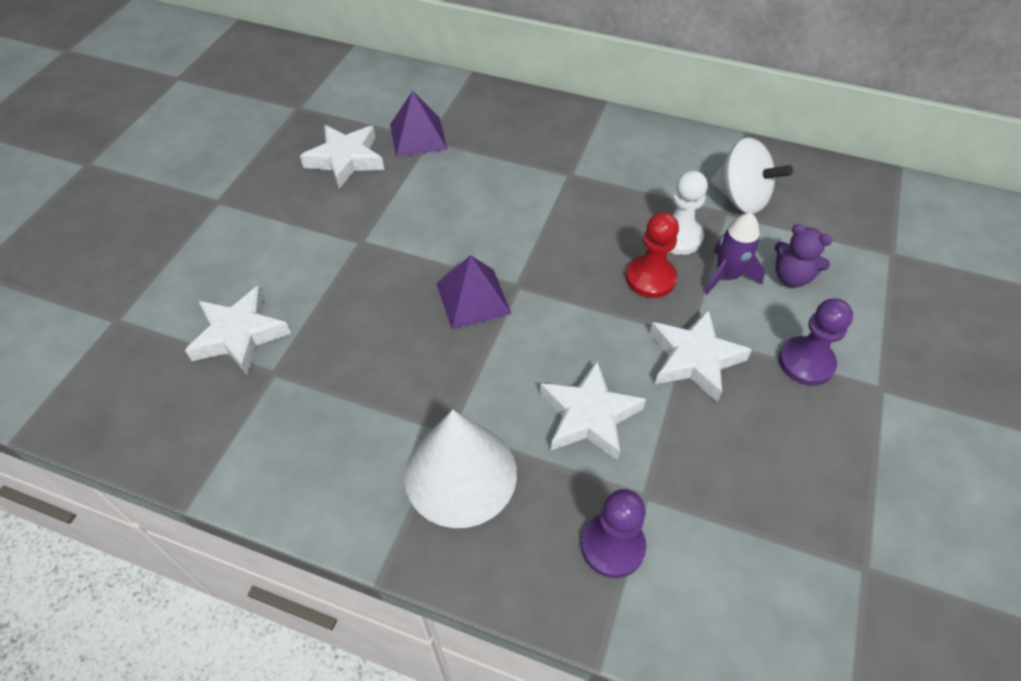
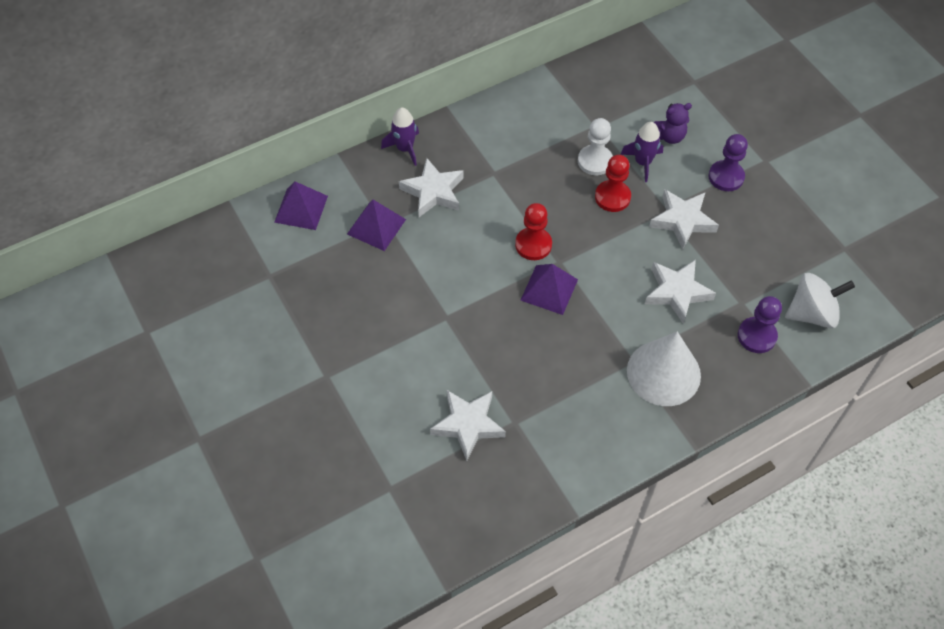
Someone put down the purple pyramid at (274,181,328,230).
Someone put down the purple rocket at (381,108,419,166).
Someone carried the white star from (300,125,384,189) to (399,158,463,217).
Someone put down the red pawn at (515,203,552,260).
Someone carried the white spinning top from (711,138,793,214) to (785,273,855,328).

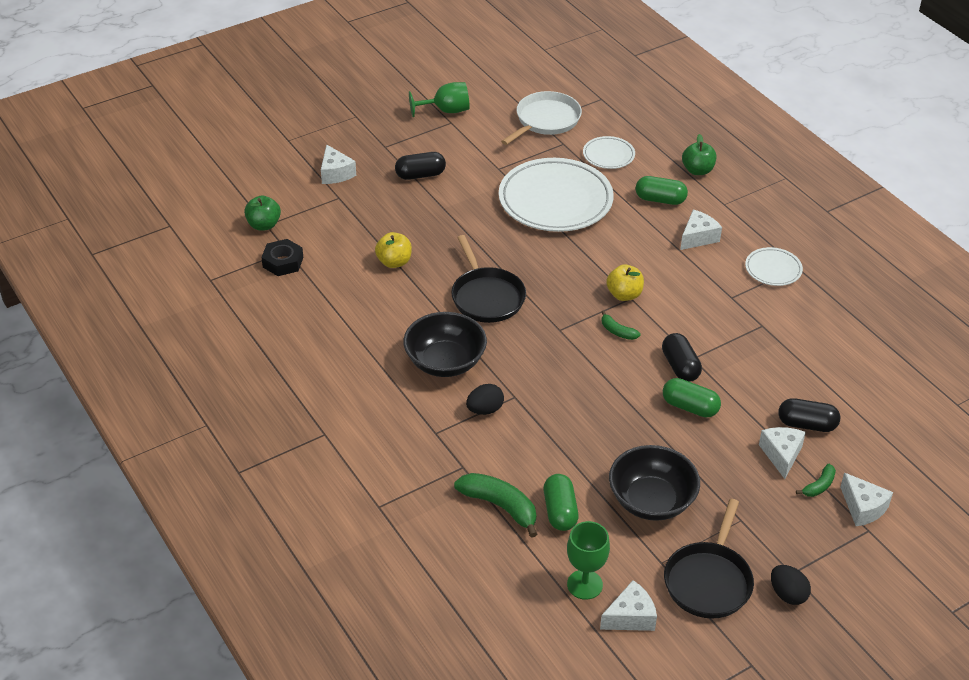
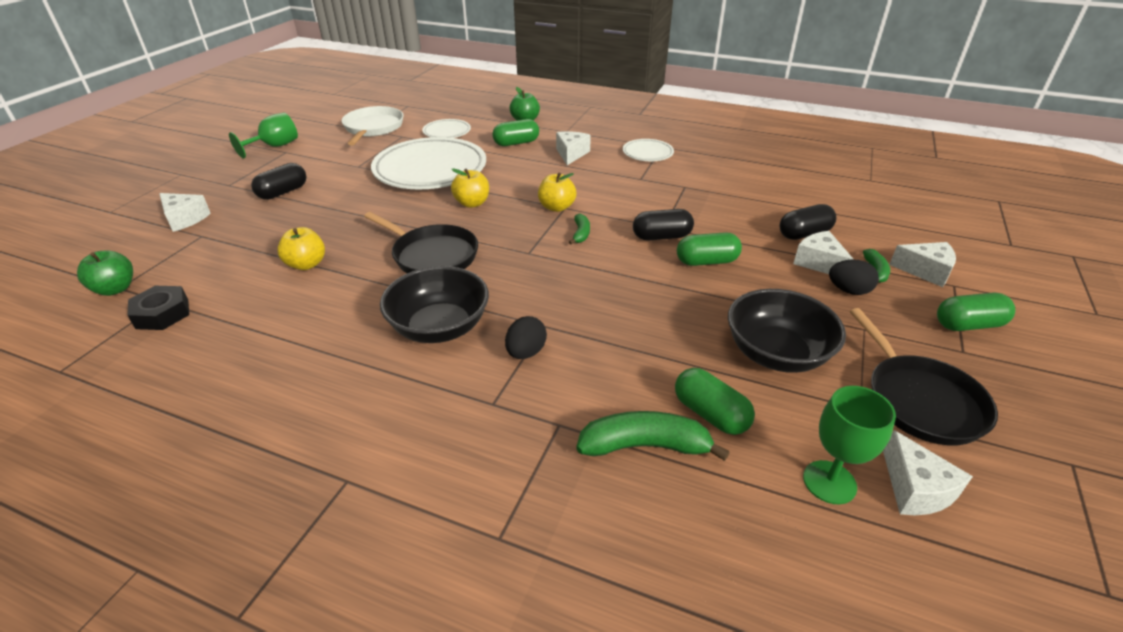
Someone put down the yellow apple at (451,168,489,208).
Someone rotated the green banana at (601,311,641,340) by 90 degrees counterclockwise.
Someone rotated the black capsule at (662,333,702,382) by 45 degrees counterclockwise.
Someone carried the black egg from (771,565,811,605) to (829,260,879,295).
Someone rotated the white cheese at (600,580,657,631) by 135 degrees clockwise.
Someone put down the green capsule at (937,292,1015,331).

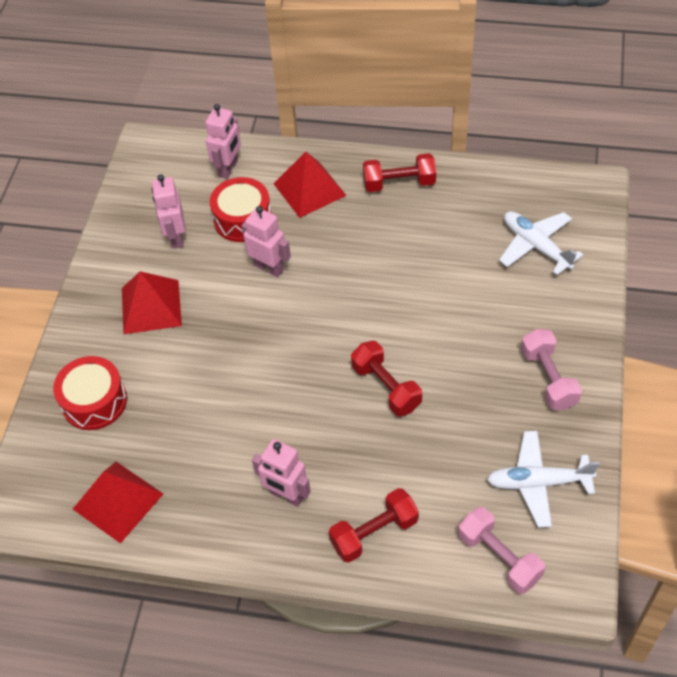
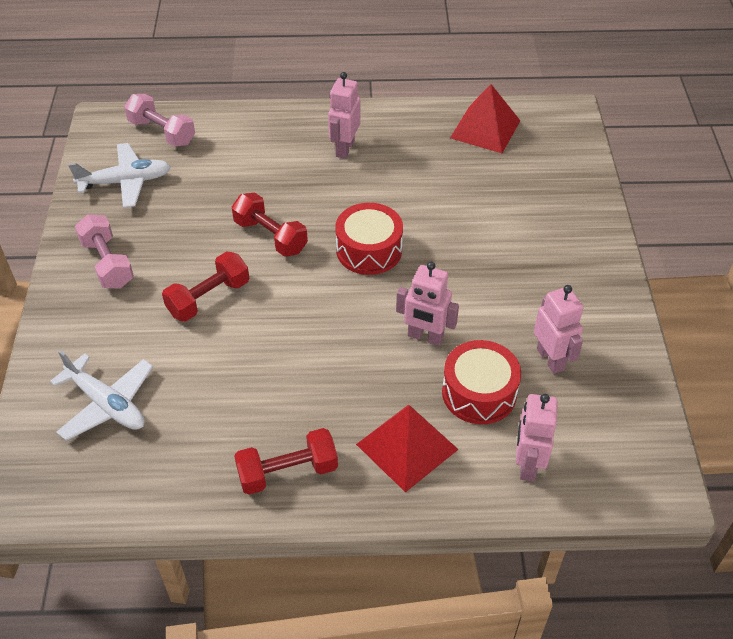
Someone carried the red dumbbell from (329,488,419,563) to (162,252,249,322).
Someone rotated the pink robot at (252,439,311,507) by 90 degrees counterclockwise.
Someone carried the red drum from (53,356,127,430) to (335,203,403,275).
Someone took away the red pyramid at (122,271,182,334).

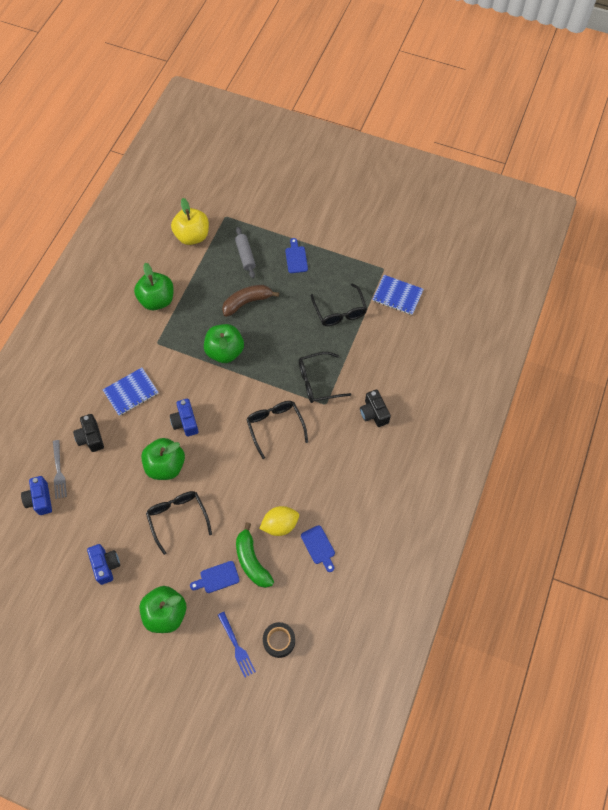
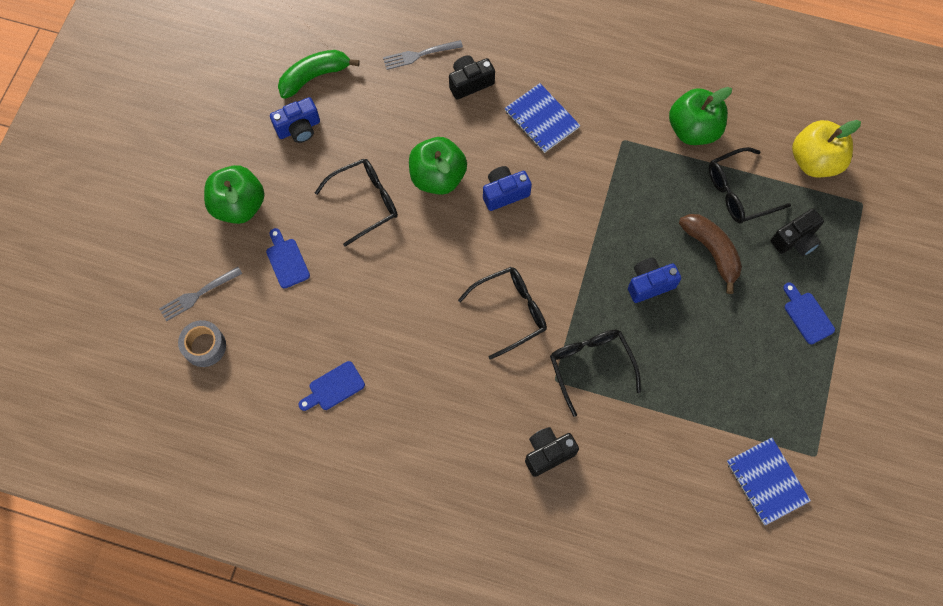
Someone repainted the blue fork at (218,612,256,678), which became the grey fork at (159,267,242,322).
Someone repainted the black tape at (263,622,295,658), which became the grey tape at (178,320,226,367).
Someone carried the green banana from (236,522,274,588) to (278,50,360,99).
Someone carried the blue camera from (21,476,52,515) to (628,258,681,303).
Someone carried the black glasses from (311,283,367,326) to (709,147,791,223).
Someone rotated the blue notebook at (372,275,424,315) by 45 degrees counterclockwise.
Someone swapped the grey rolling pin at (235,227,256,278) for the black camera at (771,208,824,256).
Someone rotated the blue cutting board at (285,238,308,273) by 105 degrees counterclockwise.
Someone took away the green apple at (204,324,244,363).
Someone took away the yellow lemon at (259,506,299,536).

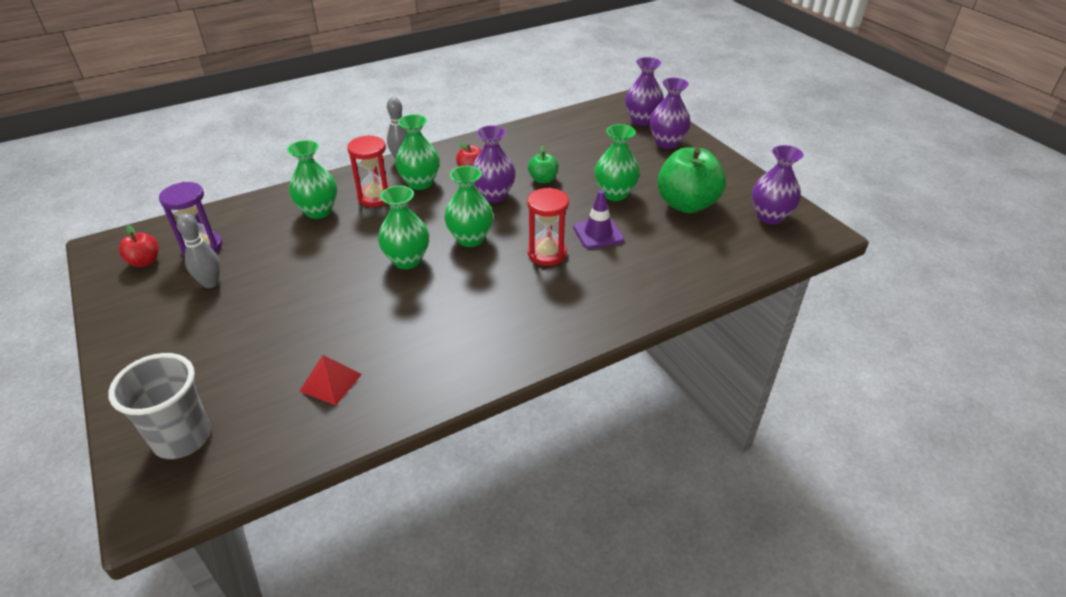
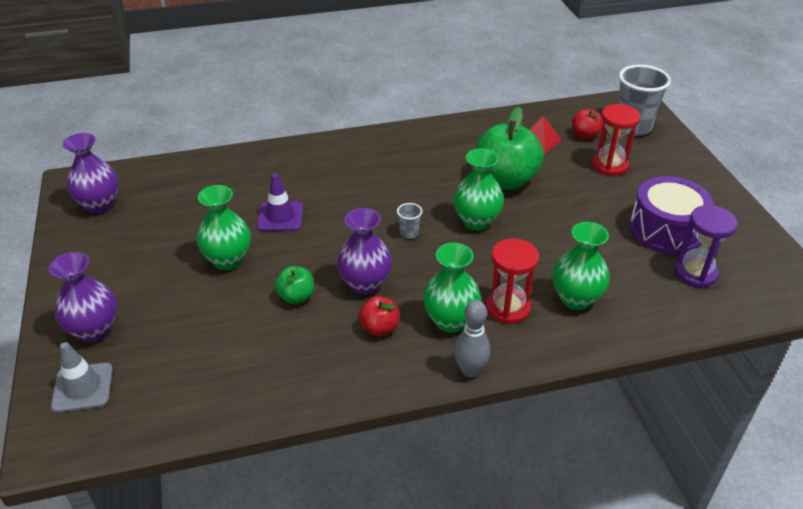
Someone swapped the purple vase at (625,57,664,125) for the grey traffic cone at (51,342,113,413).
Someone swapped the green vase at (444,166,493,247) for the grey cup at (397,203,422,239).
Someone carried the green apple from (657,147,726,213) to (476,107,544,190).
Someone carried the red apple from (119,225,159,267) to (572,109,603,139).
Someone carried the red hourglass from (527,188,569,266) to (592,104,641,176).
Someone swapped the grey bowling pin at (176,214,220,288) for the purple drum at (629,176,714,254).

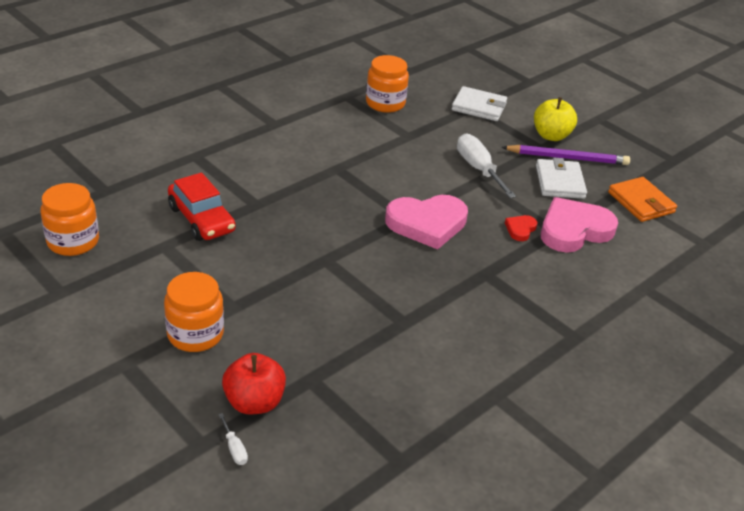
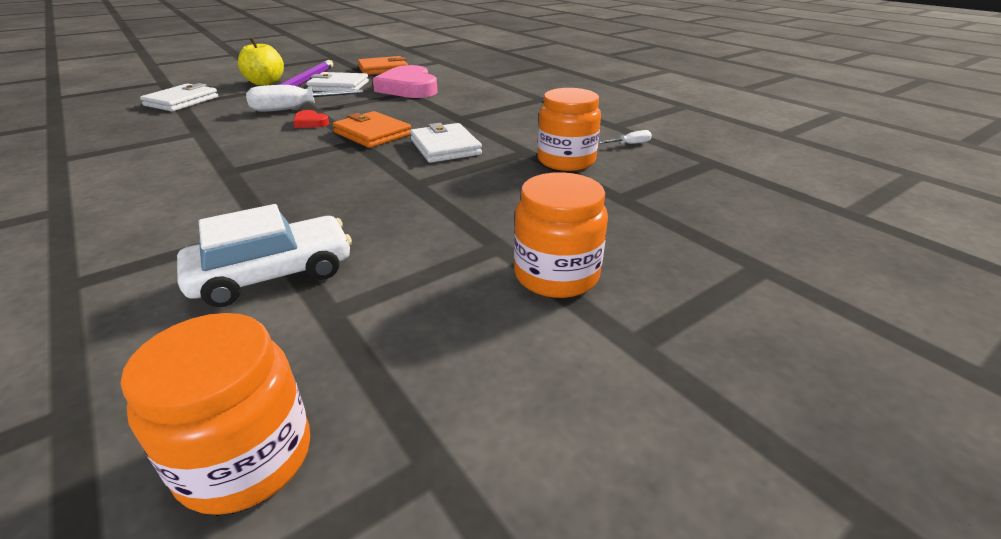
Someone repainted the red car at (168,172,236,241), which became the white car at (177,204,352,307).
Someone carried the red heart from (505,215,538,241) to (293,110,329,128).
Someone swapped the pink heart at (385,195,468,250) for the orange wallet at (332,111,411,148).
Someone put down the white wallet at (410,123,482,163).
Someone carried the orange jar from (366,55,409,113) to (537,88,601,171).
Someone carried the white screwdriver from (218,413,248,465) to (599,130,652,144).
Someone took away the red apple at (222,353,286,414).

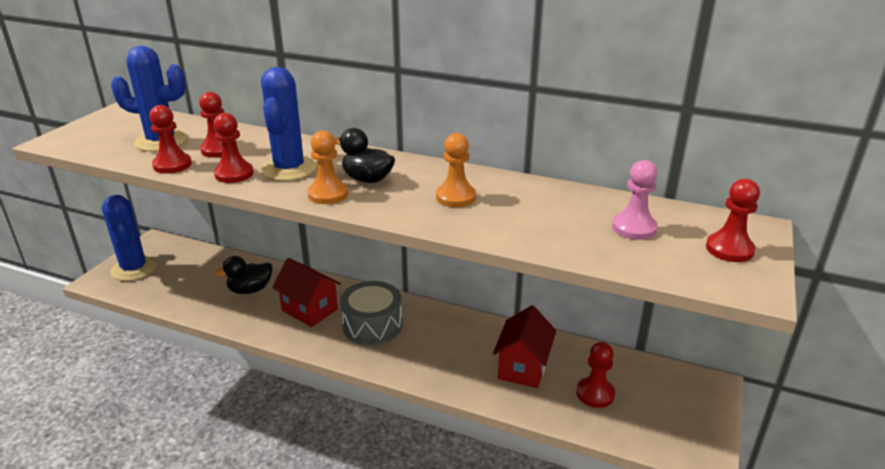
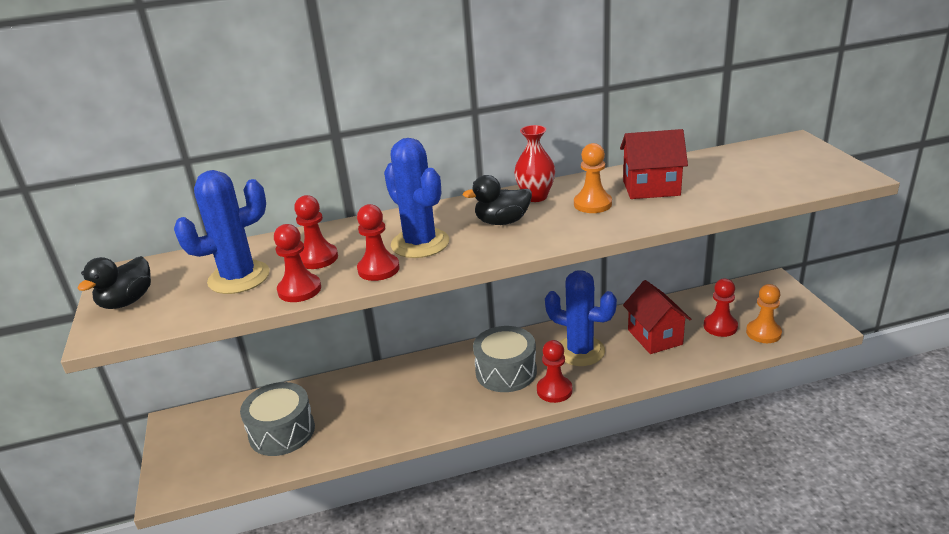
Someone carried the black duck from (215,256,272,294) to (77,256,151,309).
Someone put down the grey drum at (240,382,315,456).
Someone put down the red vase at (514,125,556,202).
Someone carried the red pawn from (706,179,760,262) to (537,340,572,403).
Someone carried the blue cactus from (102,195,157,281) to (545,270,617,366).
Someone carried the red house from (272,258,341,327) to (620,129,688,199).
Someone carried the orange pawn from (308,130,348,204) to (746,284,782,343).
Someone took away the pink pawn at (612,160,658,240).

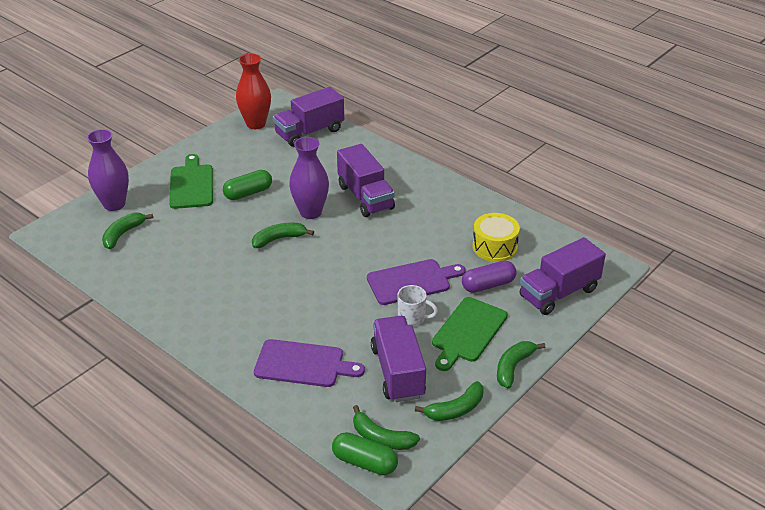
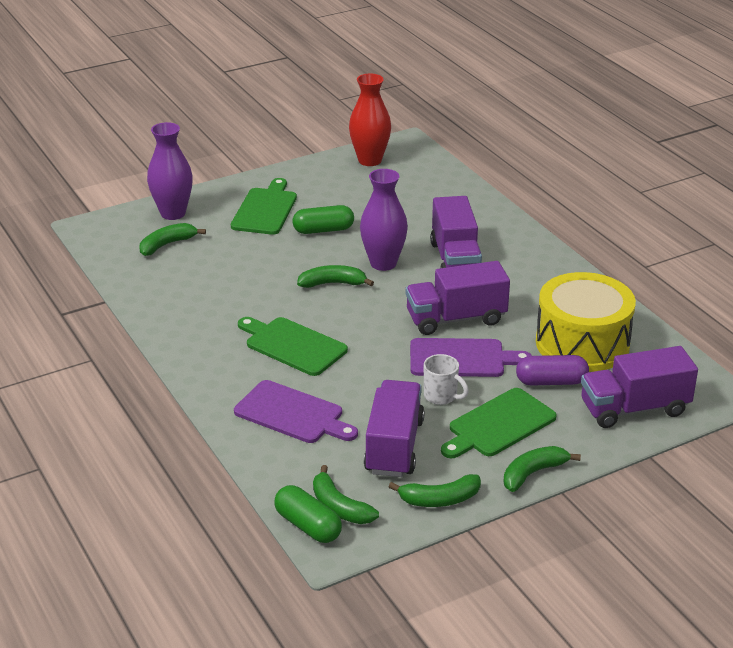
Someone put down the green cutting board at (238,317,348,376).
Someone carried the purple truck from (273,87,344,147) to (406,261,510,335).
Someone scaled the yellow drum at (473,213,520,262) by 1.65.

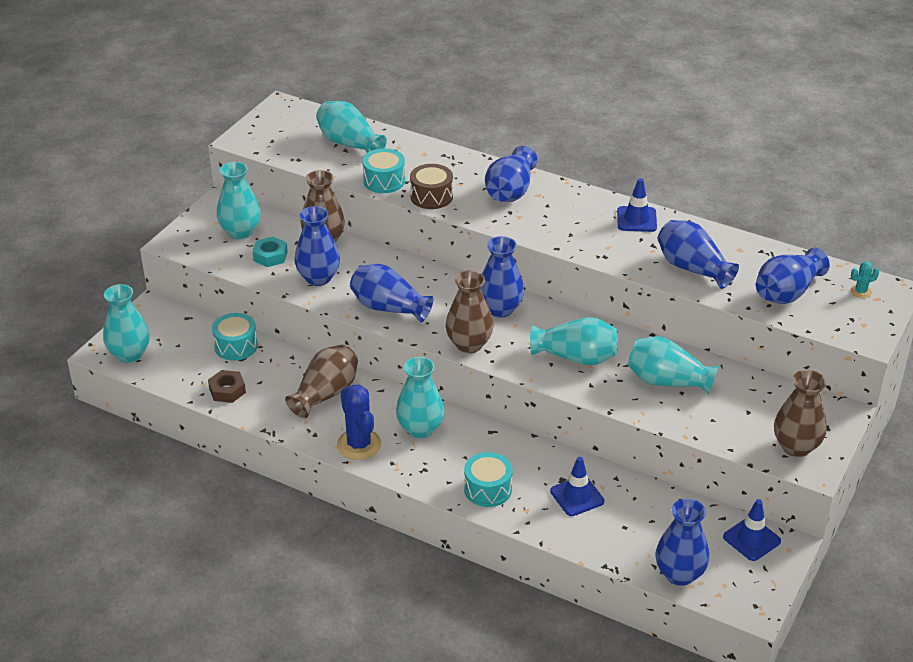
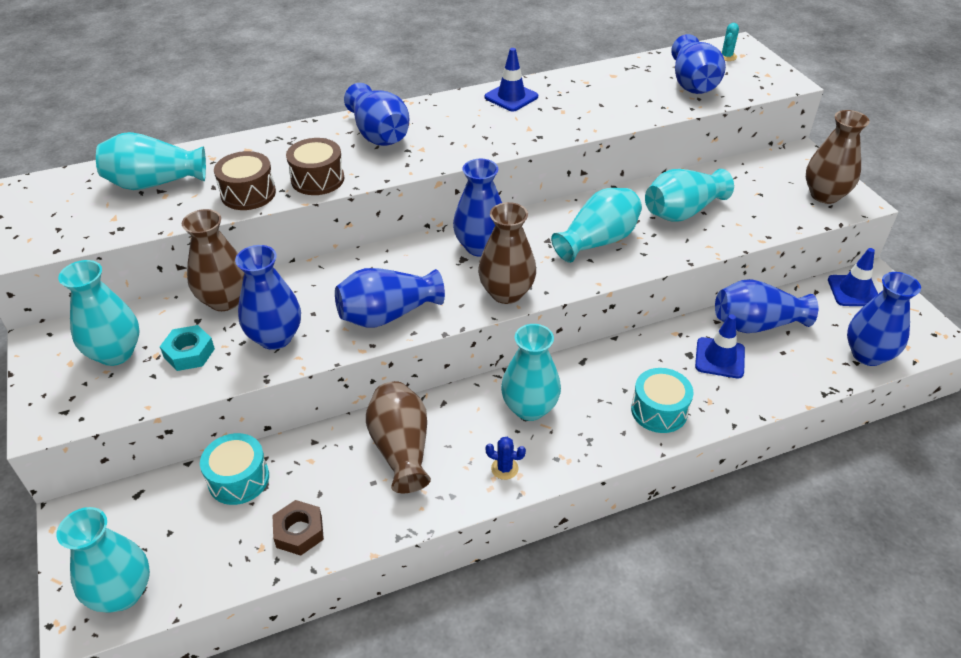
Someone repainted the turquoise drum at (362,148,405,193), which became the brown drum at (214,151,276,210).
Someone scaled the blue cactus at (337,384,381,460) by 0.48.
Someone carried the blue vase from (658,220,739,289) to (715,279,818,333).

